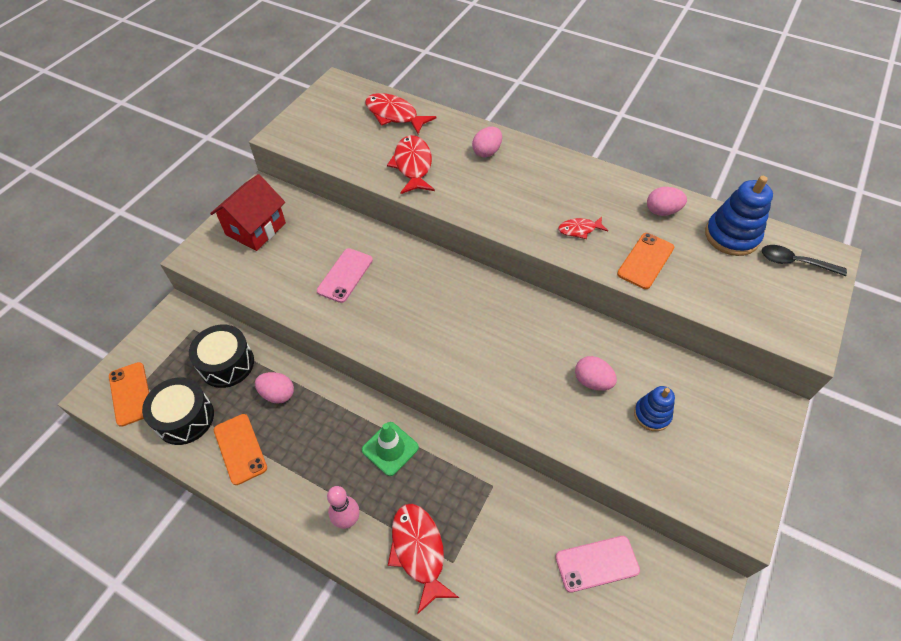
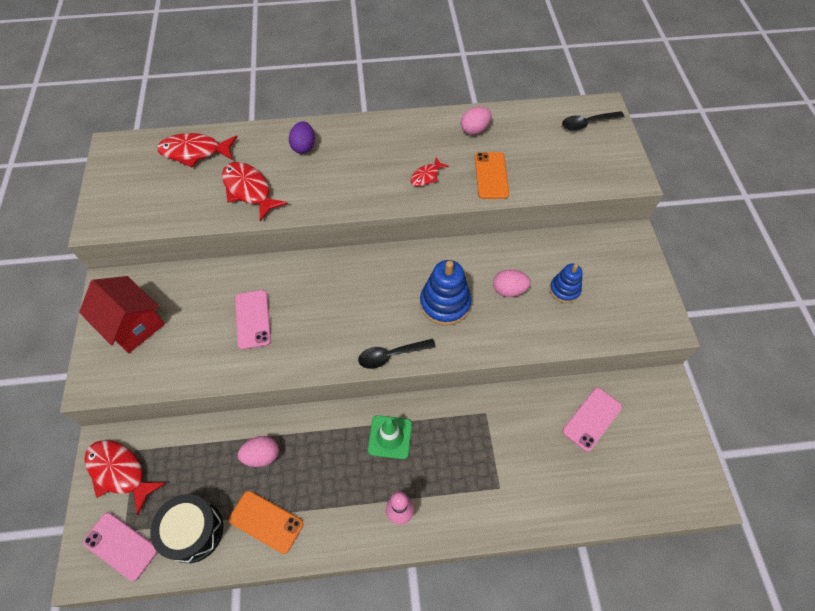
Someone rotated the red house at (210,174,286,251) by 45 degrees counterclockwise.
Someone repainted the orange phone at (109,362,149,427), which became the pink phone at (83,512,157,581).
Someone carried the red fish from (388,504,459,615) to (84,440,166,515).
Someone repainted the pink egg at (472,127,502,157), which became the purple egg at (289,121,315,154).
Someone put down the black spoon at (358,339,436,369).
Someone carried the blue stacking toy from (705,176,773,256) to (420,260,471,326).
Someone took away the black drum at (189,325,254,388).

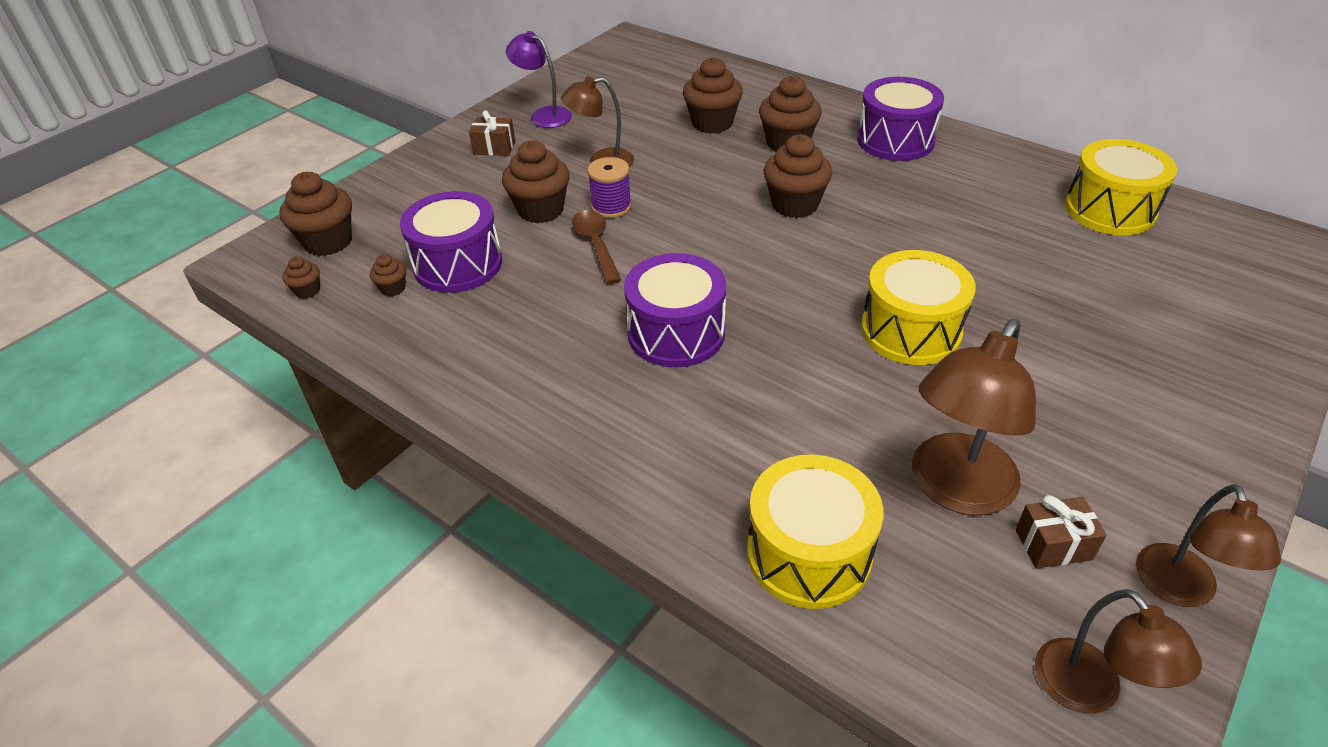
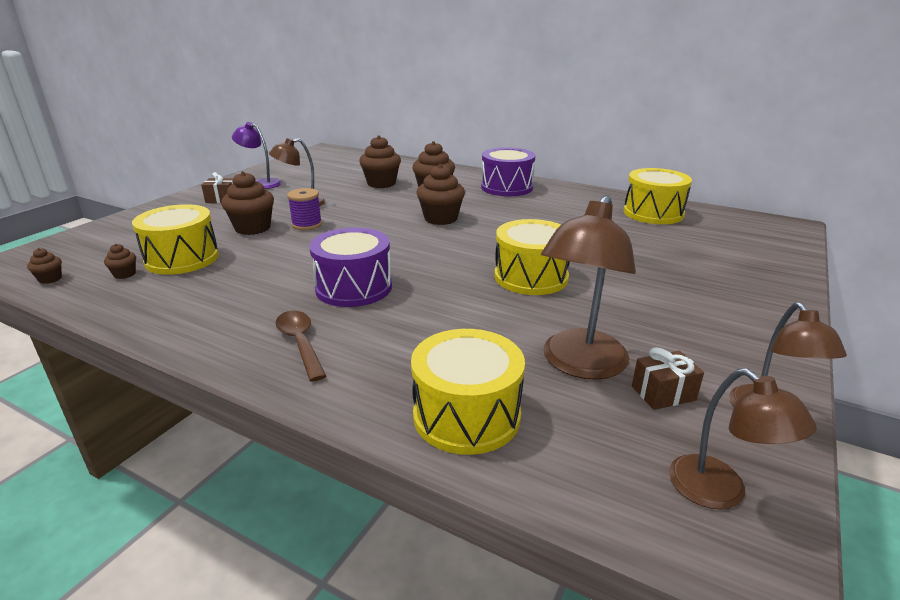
Someone repainted the purple drum at (400,191,502,293), which became the yellow drum at (132,204,219,275).
Someone carried the brown spoon from (572,210,621,284) to (276,311,326,382).
Someone took away the brown cupcake at (279,172,352,256).

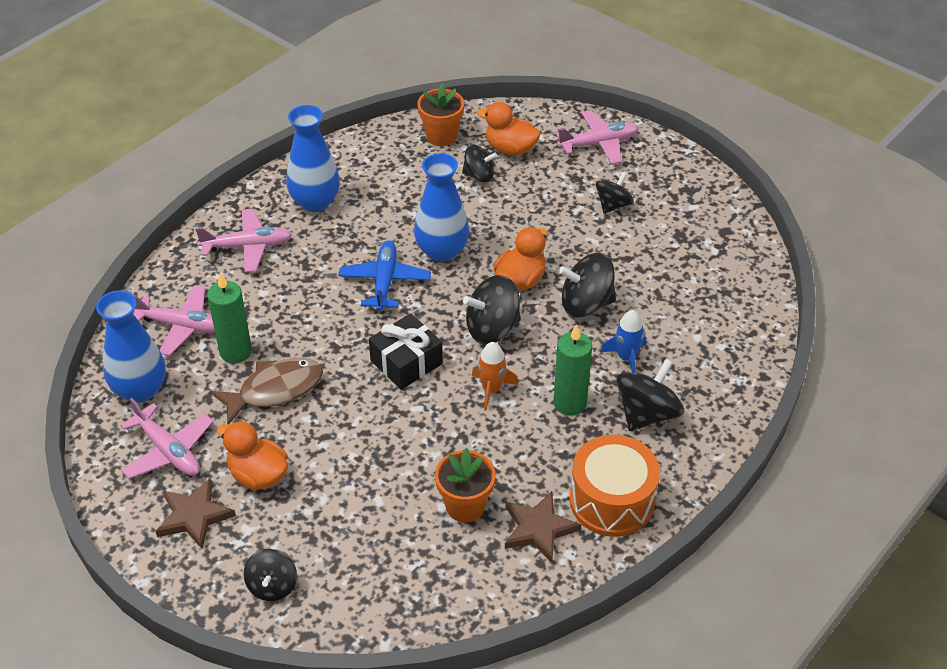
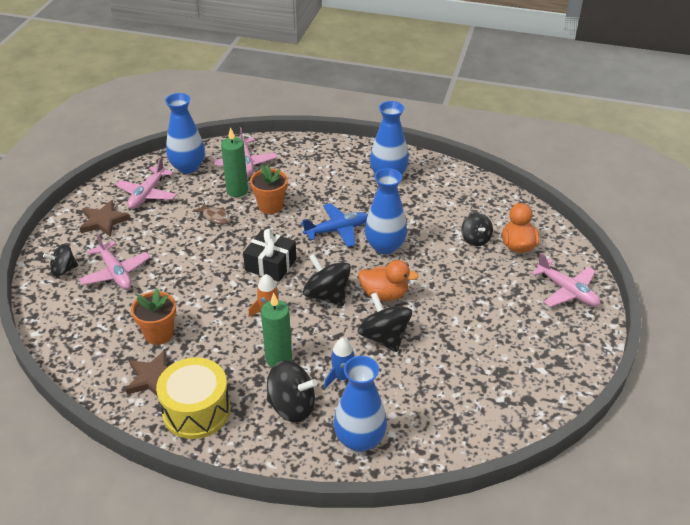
Someone carried the pink plane from (196,209,293,273) to (79,233,150,290).
Someone repainted the orange drum at (570,435,660,537), which became the yellow drum at (156,357,230,439).
Someone scaled the brown fish at (210,358,323,425) by 0.55.
Someone carried the orange flower pot from (417,83,464,146) to (250,165,288,214).
Someone put down the blue vase at (334,356,387,452).
Someone took away the orange duck at (217,421,288,490).
Someone took away the black spinning top at (596,172,634,214).

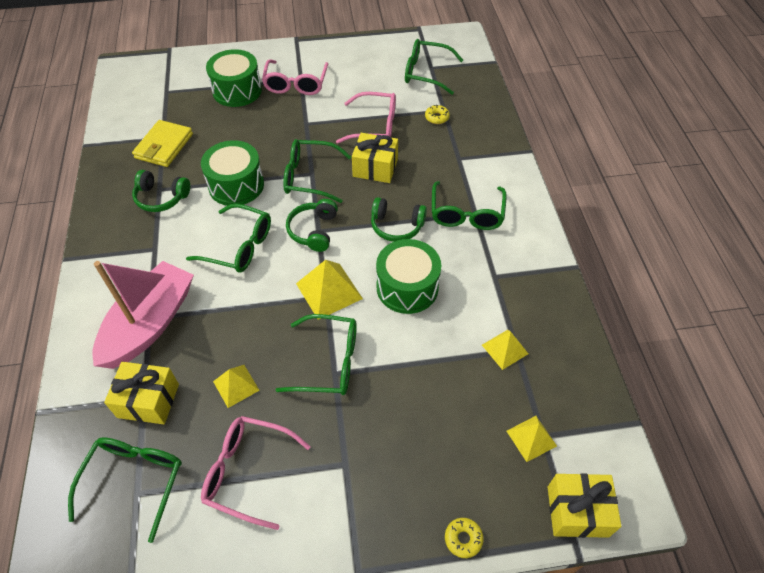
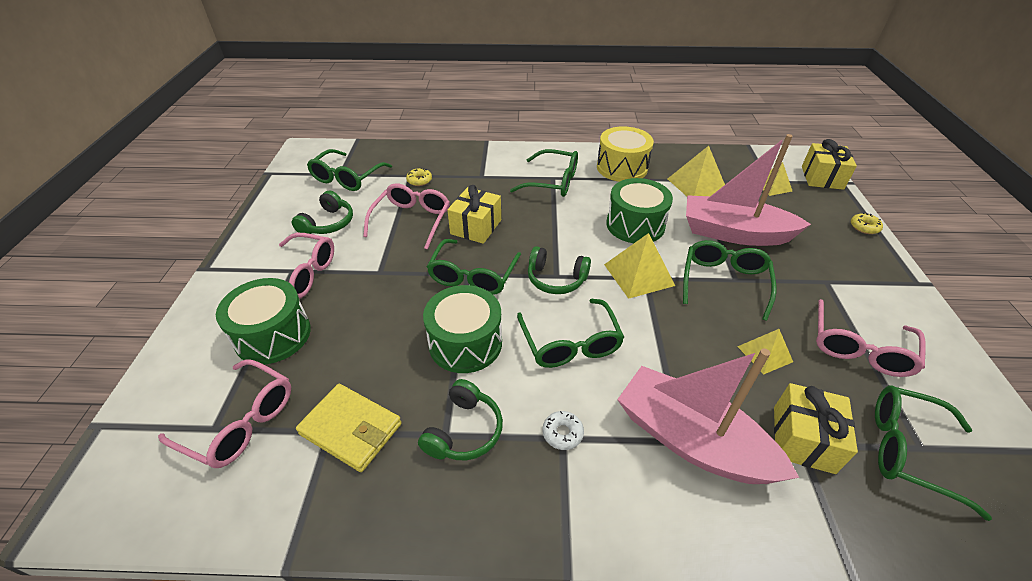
Someone put down the pink glasses at (158,359,291,468).
Someone carried the green headphones from (371,197,427,242) to (292,190,353,234).
Someone rotated the green glasses at (186,204,271,273) by 135 degrees clockwise.
Someone put down the white donut at (542,411,584,450).
Someone put down the yellow drum at (597,126,654,182).
Someone scaled the yellow pyramid at (482,330,528,370) by 1.59.
Someone put down the pink boat at (686,134,811,246).

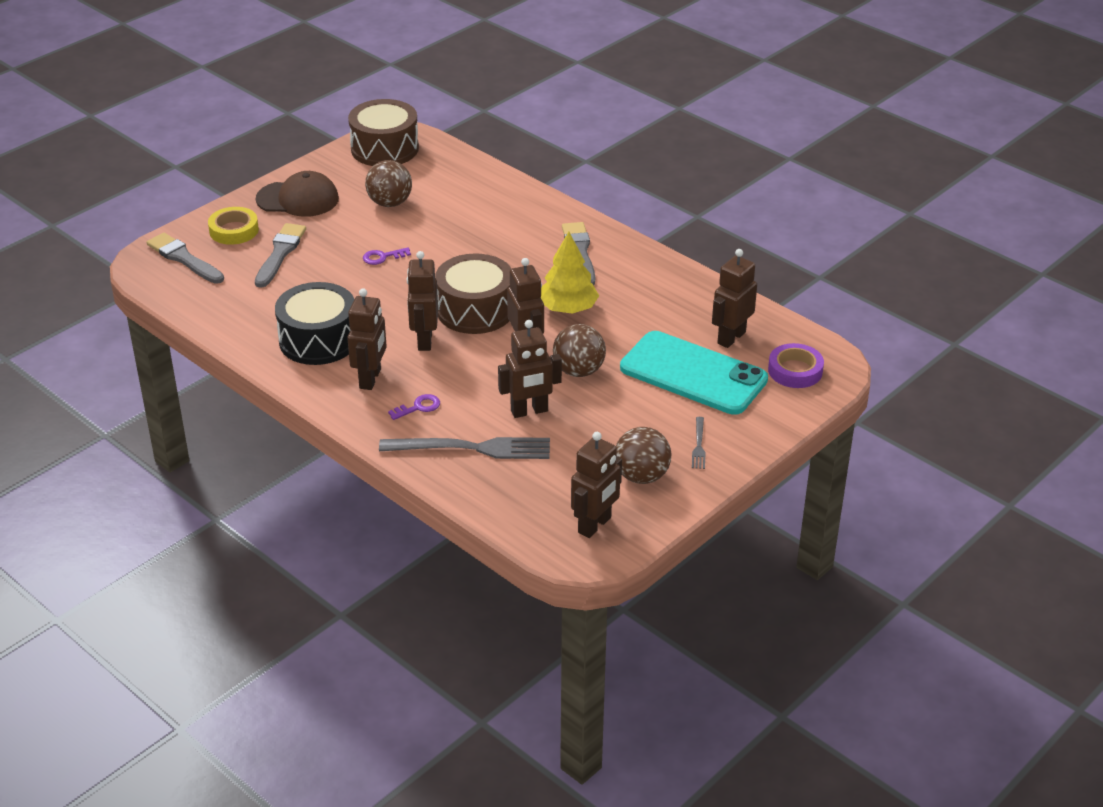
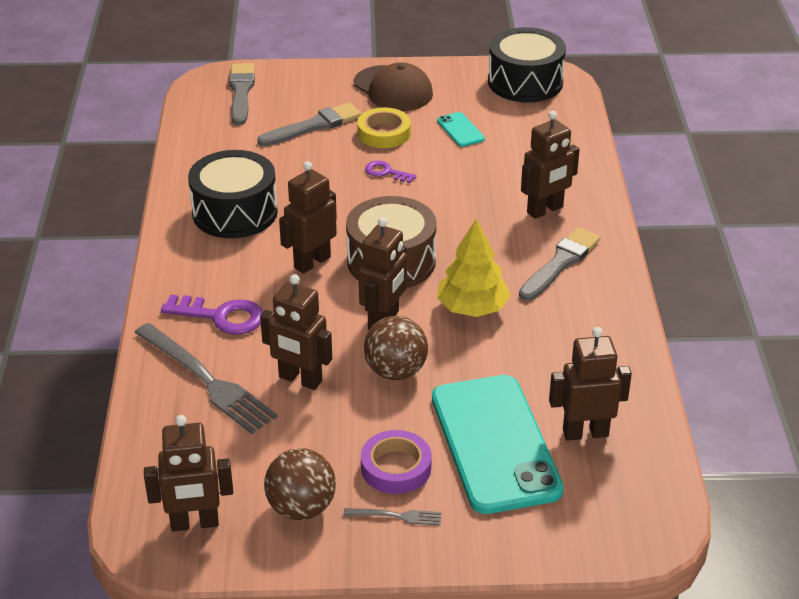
Someone scaled the purple key at (388,394,440,420) by 1.72.
Someone rotated the grey fork at (692,417,706,469) by 135 degrees counterclockwise.
Someone carried the yellow tape from (208,207,259,245) to (357,108,411,148).
Someone carried the purple tape from (768,343,824,388) to (361,430,432,494).
Someone swapped the brown ball at (365,160,412,207) for the turquoise phone at (437,112,485,147).
Someone repainted the brown drum at (348,99,419,166), which became the black drum at (488,27,566,103).
Someone carried the brown robot from (347,288,387,390) to (521,111,580,219).

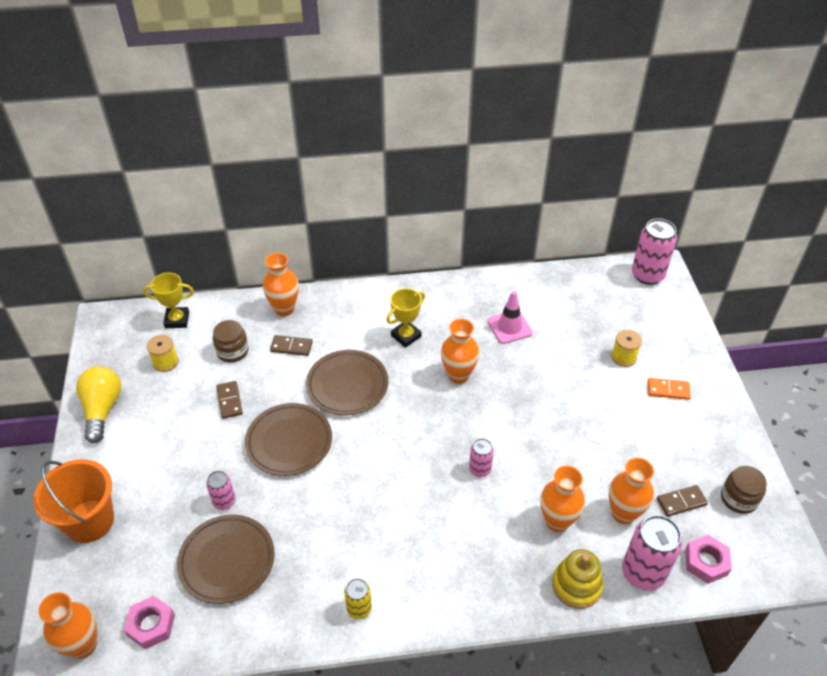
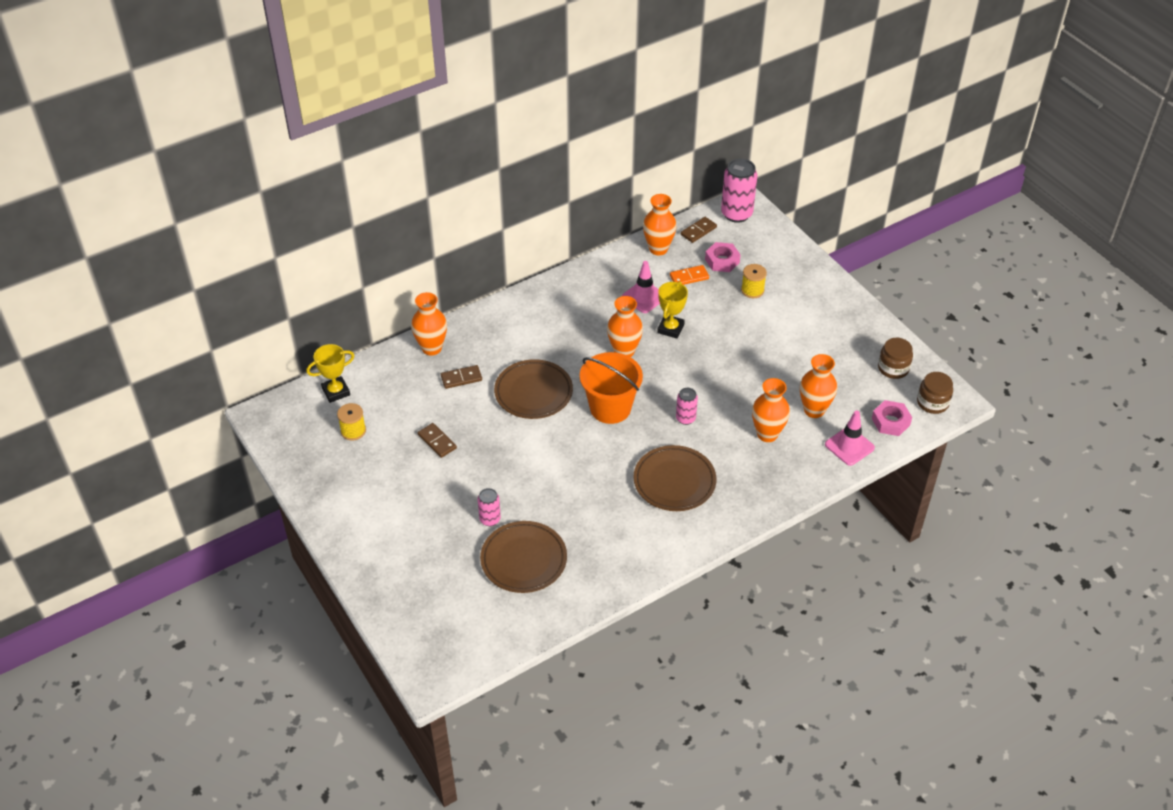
Someone carried the orange bucket from (33,459,114,543) to (580,352,643,424).
Someone carried the brown plate from (245,403,332,476) to (634,445,717,511).
Someone carried the orange vase from (38,592,97,659) to (643,194,677,255).
Someone carried the yellow trophy from (386,288,425,348) to (657,281,688,339).
Someone carried the orange domino from (647,378,691,400) to (670,265,709,285).
Someone carried the brown domino from (657,485,708,517) to (681,217,717,243).
Someone carried the pink nut from (124,596,175,649) to (705,242,741,272).
Someone swapped the pink can at (622,515,682,591) for the pink traffic cone at (825,410,875,466).
Someone carried the brown jar from (213,320,249,363) to (917,372,953,414).
Someone took away the yellow light bulb at (76,366,121,443).
Someone took away the yellow can at (344,578,372,619).
Someone took away the yellow stacking toy at (552,549,604,609).

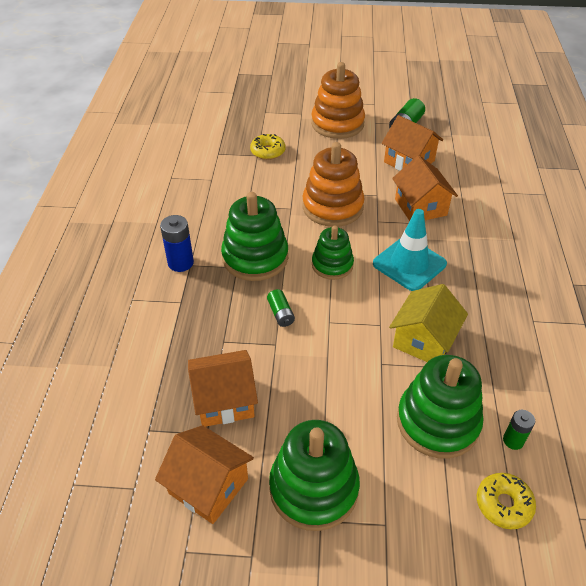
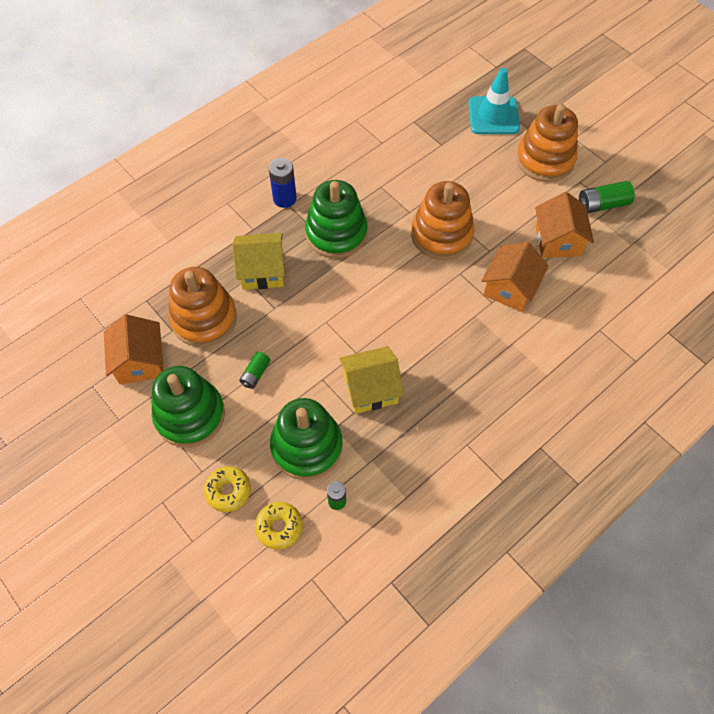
Someone swapped the orange house at (188,350,258,427) for the orange stacking toy at (168,267,237,347).
Someone carried the yellow donut from (250,134,285,160) to (204,466,251,512).
Someone put down the yellow house at (232,233,285,290).
Someone carried the green battery from (267,289,295,327) to (239,352,270,389).
Someone carried the turquoise traffic cone from (373,209,447,291) to (468,68,520,134).
Someone took away the green stacking toy at (312,225,354,280).

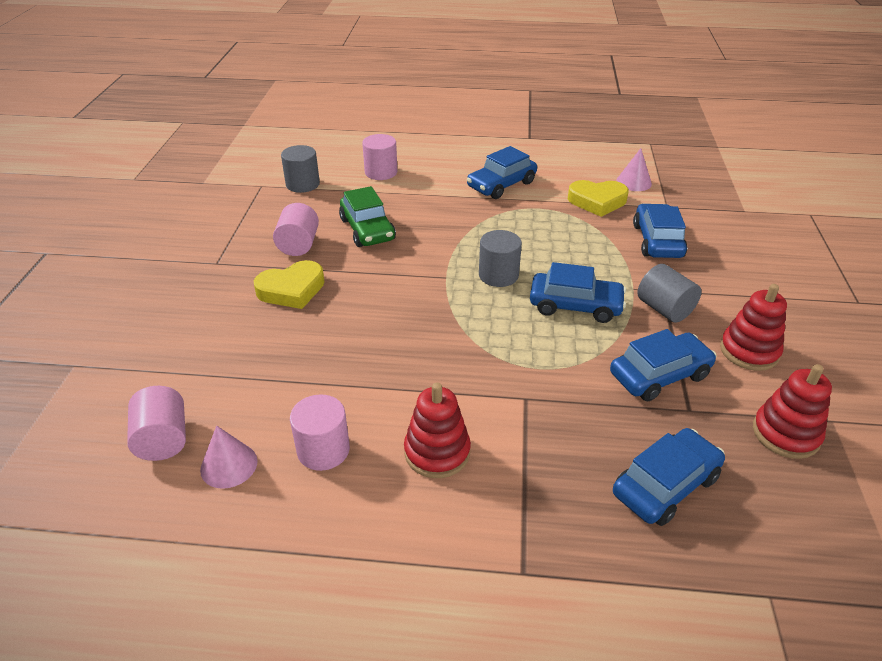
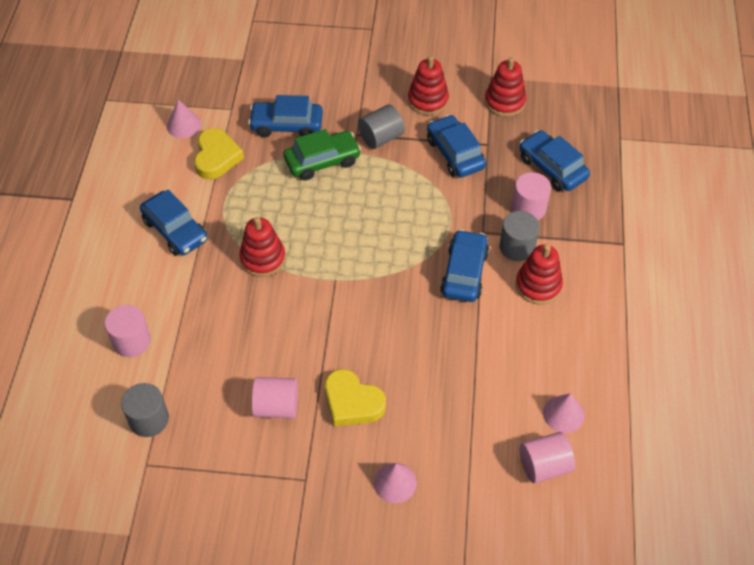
Someone put down the red stacking toy at (239,217,286,277).
Someone carried the green car from (339,186,396,247) to (284,129,361,181).
Someone rotated the yellow heart at (254,260,325,309) by 150 degrees clockwise.
Someone put down the pink cone at (374,463,417,503).
Someone carried the blue car from (530,262,626,323) to (440,229,489,302).
Someone carried the grey cylinder from (479,230,522,287) to (499,211,540,261).
Someone carried the pink cylinder from (290,394,350,471) to (512,172,551,220).

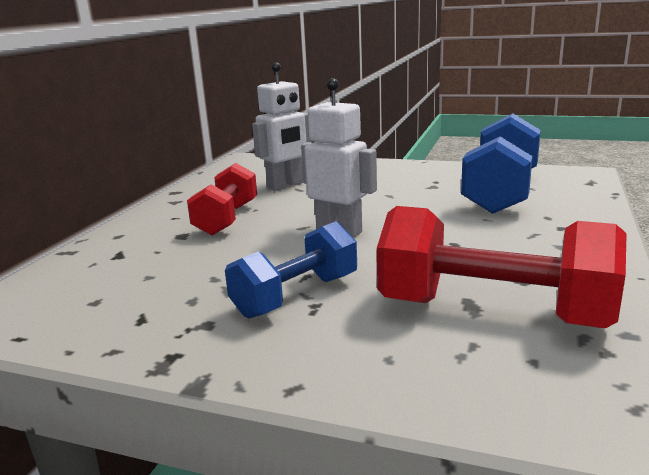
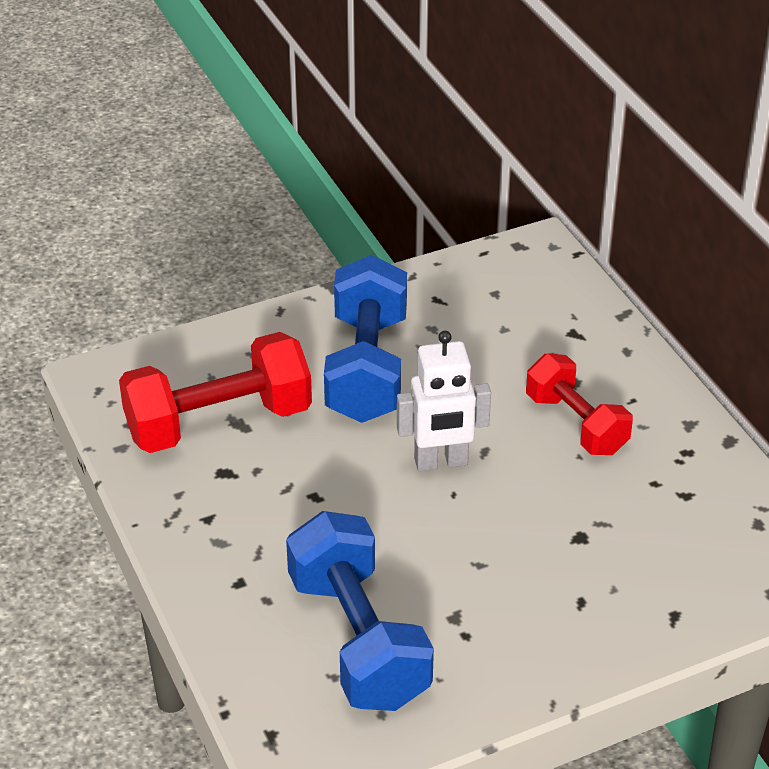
Someone scaled the blue dumbbell at (225,221,357,318) by 1.54.
Someone took away the white robot at (252,62,312,191).

